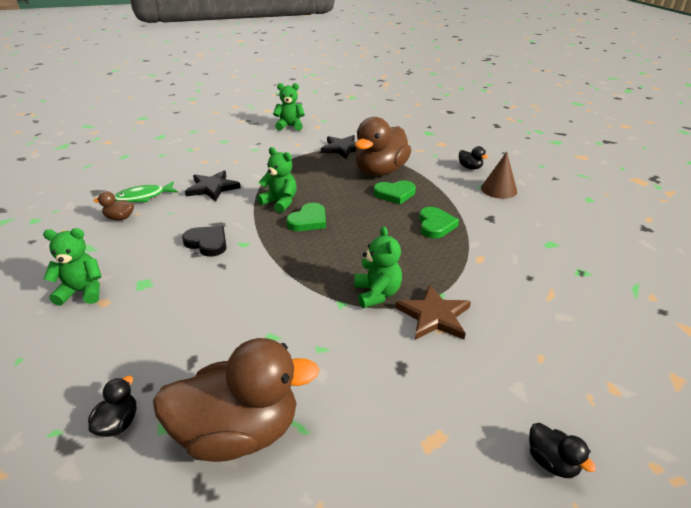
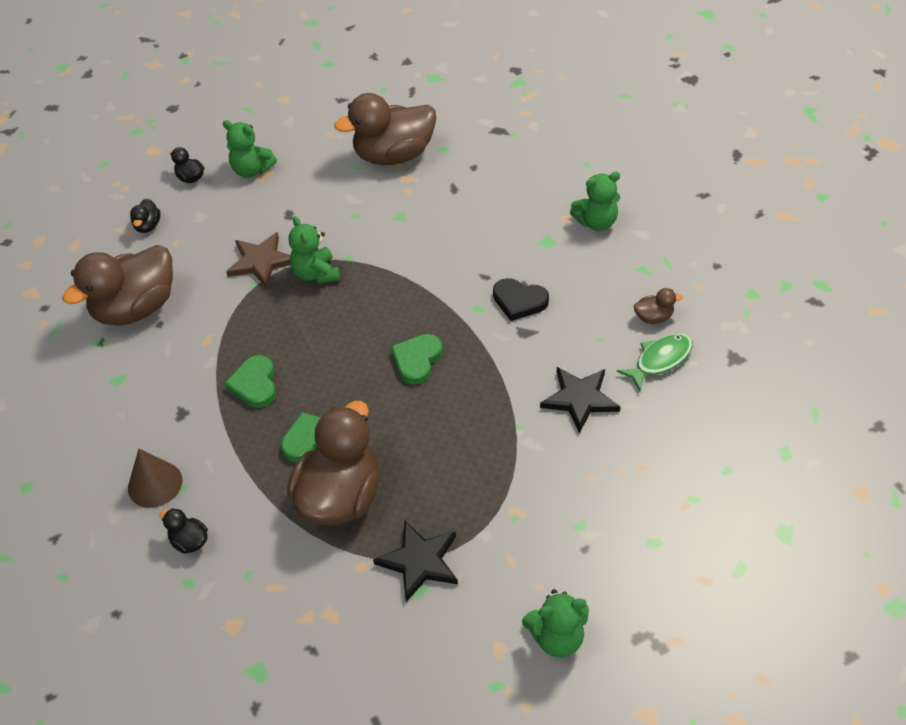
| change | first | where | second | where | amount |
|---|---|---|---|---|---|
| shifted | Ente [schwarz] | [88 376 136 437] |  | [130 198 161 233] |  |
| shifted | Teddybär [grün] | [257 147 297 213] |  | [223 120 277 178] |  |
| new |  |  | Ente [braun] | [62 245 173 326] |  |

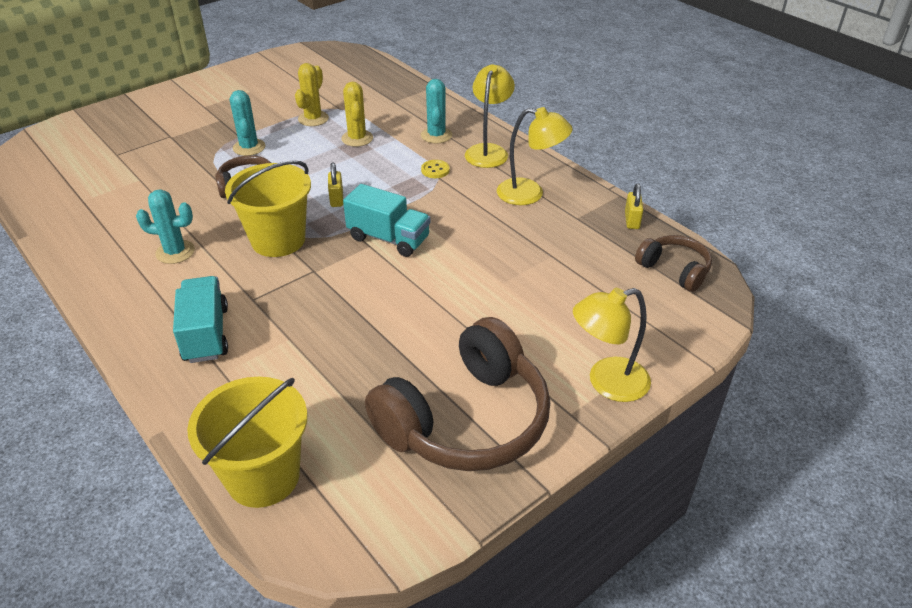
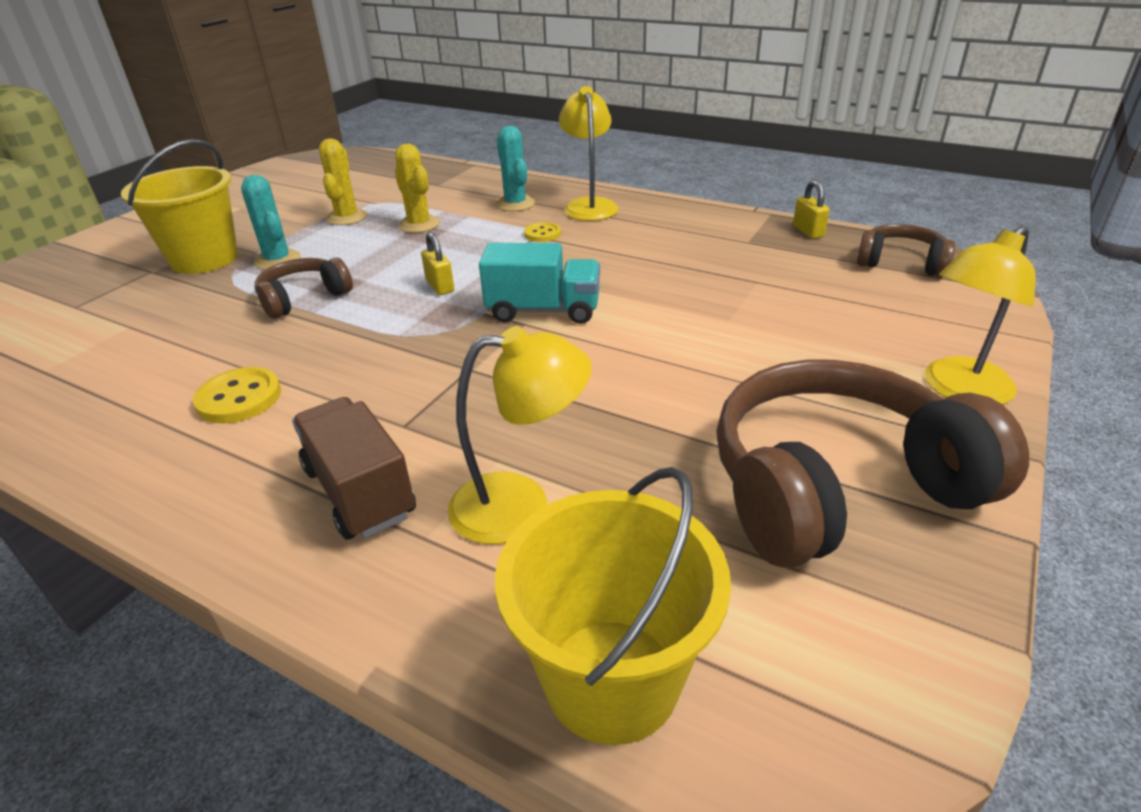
| change | first | where | second | where | amount |
|---|---|---|---|---|---|
| swapped | Kaktus [türkis] | [136 189 195 264] | Knopf [gelb] | [193 367 281 423] |  |
| repainted | Lastwagen [türkis] | [173 276 228 363] | Lastwagen [braun] | [292 397 416 540] |  |
| shifted | Eimer [gelb] | [225 160 311 257] |  | [121 140 238 274] |  |
| rotated | Kopfhörer [braun] | [365 317 550 471] |  | [716 360 1029 568] | 135 degrees counterclockwise |
| shifted | Lampe [gelb] | [497 107 573 205] |  | [447 326 592 544] |  |

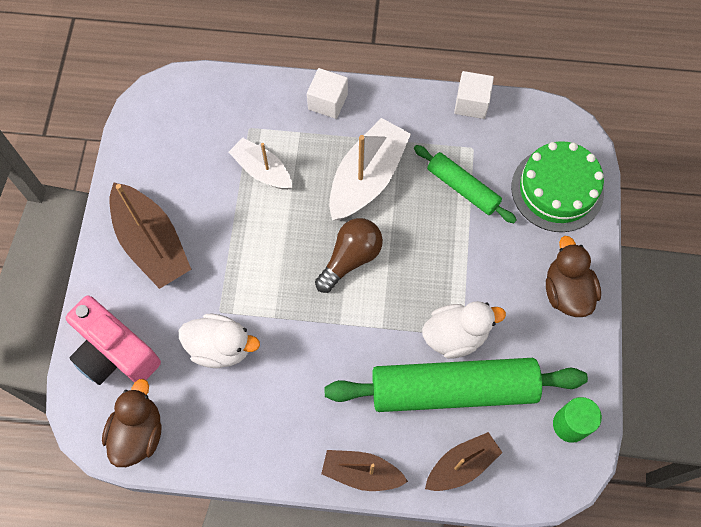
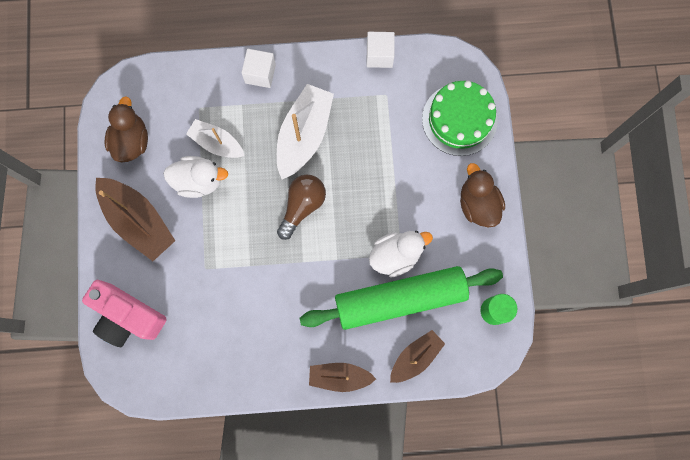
| change | first | where | second | where | amount |
|---|---|---|---|---|---|
| shifted | Ente [braun] | [102 379 162 467] |  | [104 97 148 162] |  |
| shifted | Ente [weiß] | [179 314 260 368] |  | [163 156 228 198] |  |
| gone | Nudelholz [grün] | [414 145 517 223] |  |  |  |

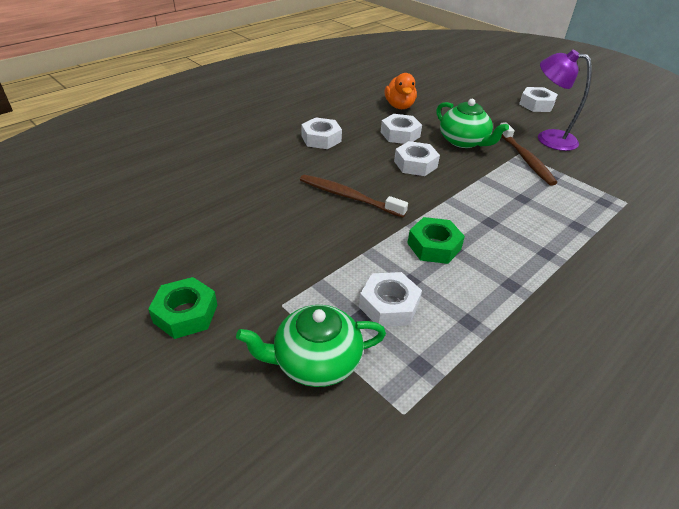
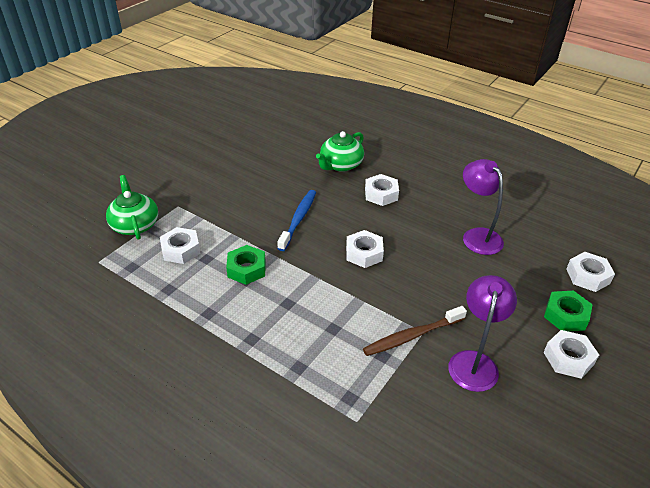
| change | first | where | second | where | amount |
|---|---|---|---|---|---|
| shifted | Sechskantmutter [grün] | [148 277 217 339] |  | [544 291 593 331] |  |
| repainted | Zahnbürste [braun] | [300 174 408 217] | Zahnbürste [blau] | [277 190 316 251] |  |
| shifted | Sechskantmutter [weiß] | [381 114 422 144] |  | [567 252 615 292] |  |
| swapped | Ente [orange] | [384 73 417 109] | Lampe [lila] | [463 159 504 255] |  |
| shifted | Teekanne [grün] | [436 99 509 148] |  | [316 131 364 172] |  |

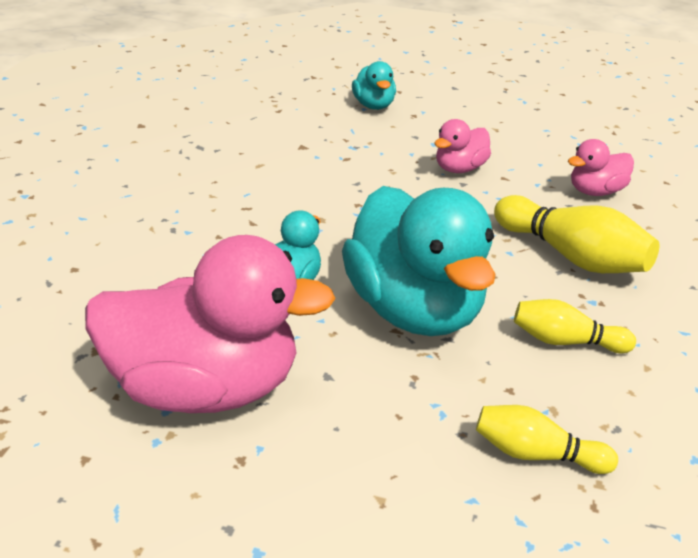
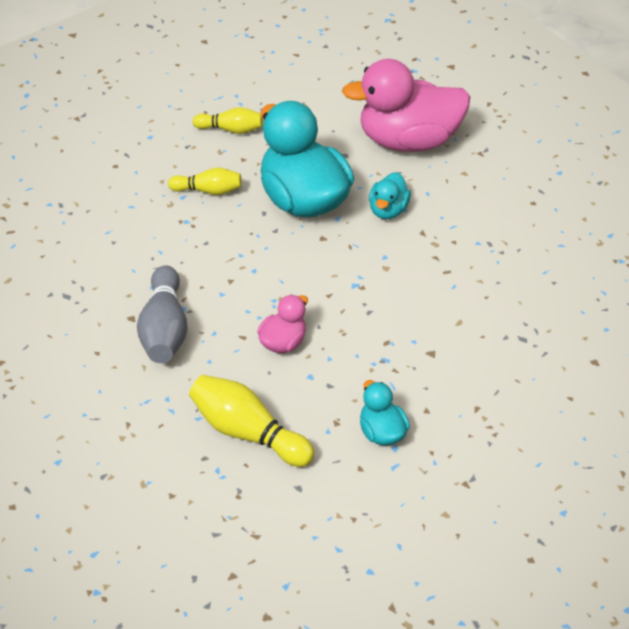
| change | first | where | second | where | amount |
|---|---|---|---|---|---|
| shifted | Bowlingkegel [gelb] | [494 195 659 273] |  | [189 375 314 467] |  |
| swapped | Ente [rosa] | [568 139 634 196] | Bowlingkegel [grau] | [137 265 188 363] |  |

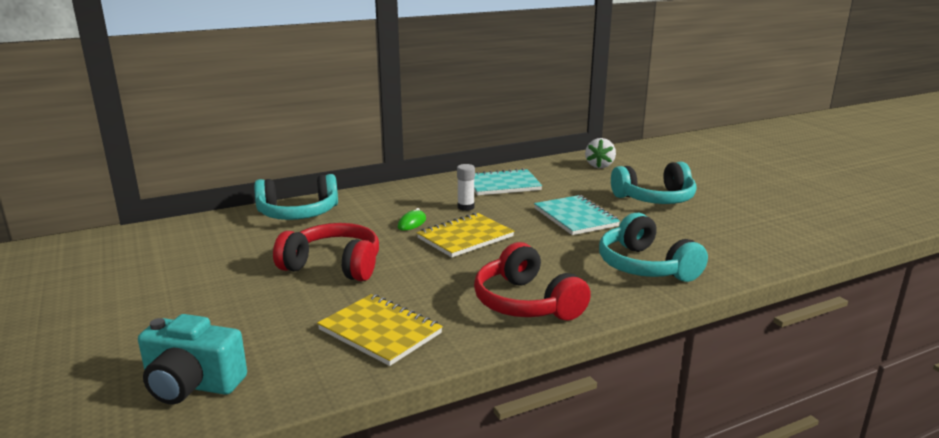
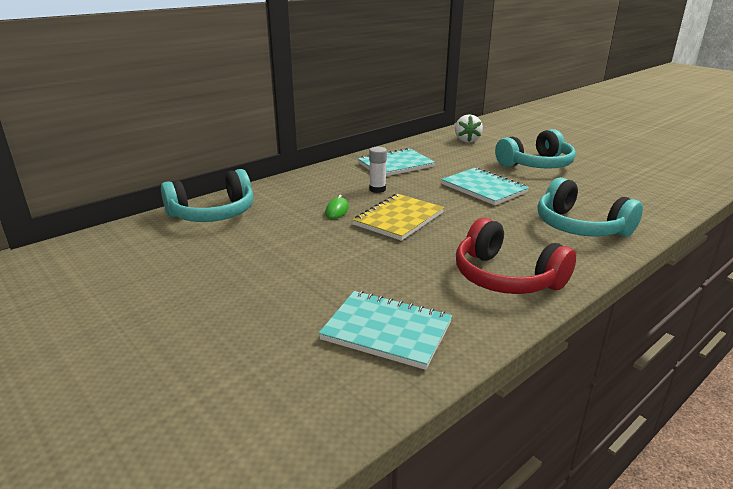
| change | first | where | second | where | amount |
|---|---|---|---|---|---|
| gone | Kamera [türkis] | [138 314 247 405] |  |  |  |
| gone | Kopfhörer [rot] | [273 223 379 281] |  |  |  |
| repainted | Notizbuch [gelb] | [317 294 443 366] | Notizbuch [türkis] | [319 291 452 370] |  |

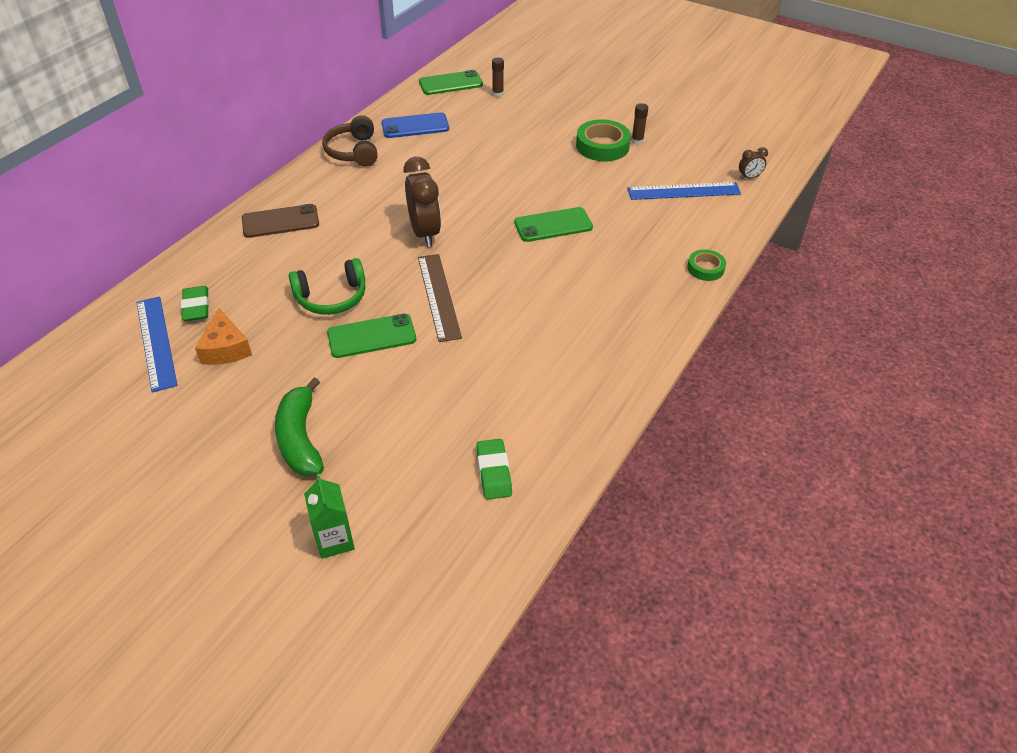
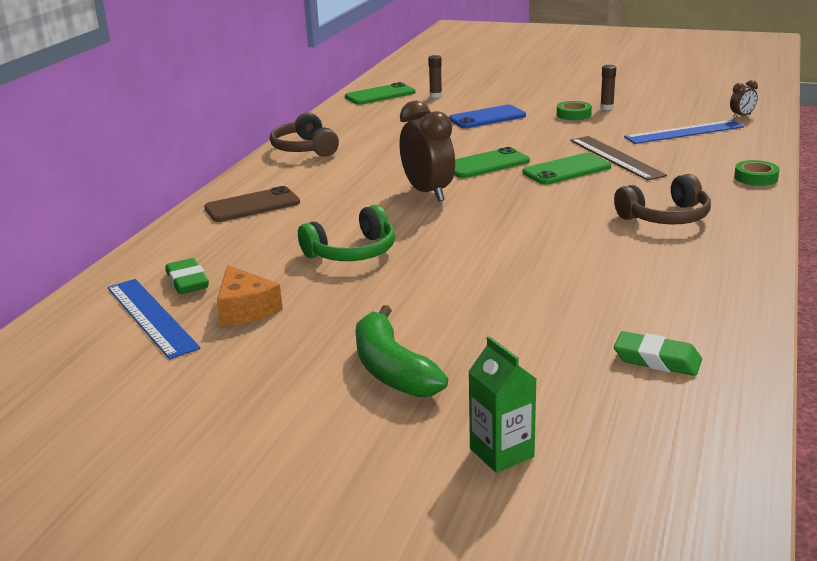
| change | first | where | second | where | amount |
|---|---|---|---|---|---|
| shifted | Handy [grün] | [327 314 416 358] |  | [454 147 530 178] |  |
| shifted | Handy [blau] | [382 112 449 138] |  | [449 105 526 128] |  |
| shifted | Lineal [braun] | [418 254 462 342] |  | [570 136 667 181] |  |
| rotated | Radiergummi [grün] | [476 439 512 500] |  | [614 331 702 376] | 45 degrees counterclockwise |
| scaled | Klebeband [grün] | [576 119 631 161] |  | [557 101 592 120] | x0.59 |
| new |  |  | Kopfhörer [braun] | [614 174 711 224] |  |

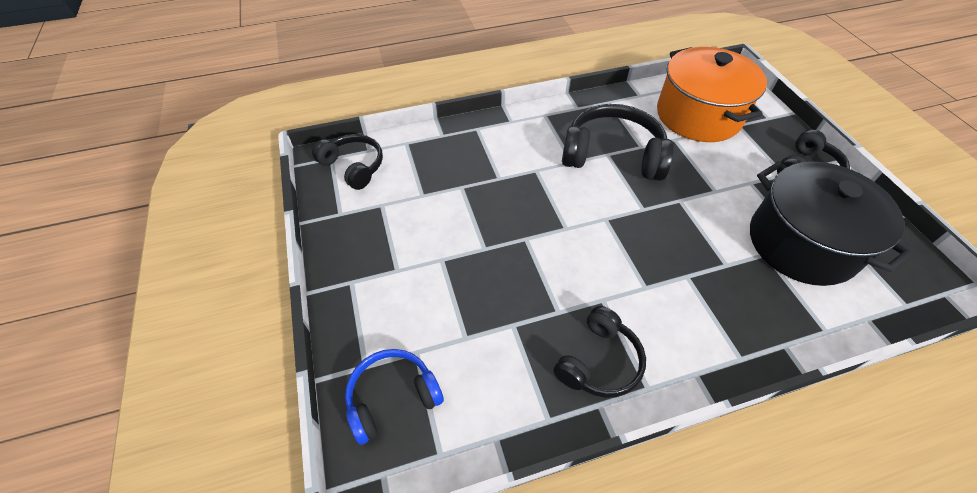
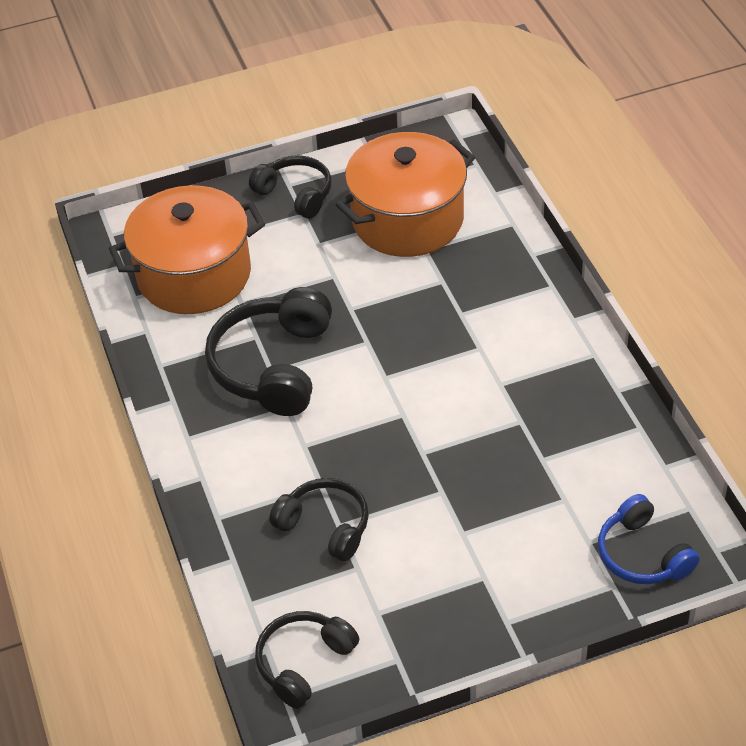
| change | first | where | second | where | amount |
|---|---|---|---|---|---|
| shifted | Kopfhörer [schwarz] | [554 306 646 398] |  | [269 478 369 561] |  |
| repainted | Kochtopf [schwarz] | [750 161 912 286] | Kochtopf [orange] | [336 132 475 257] |  |

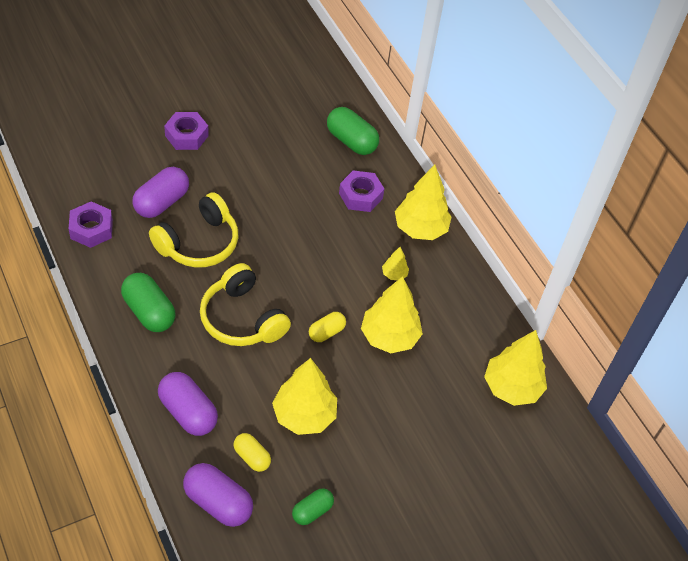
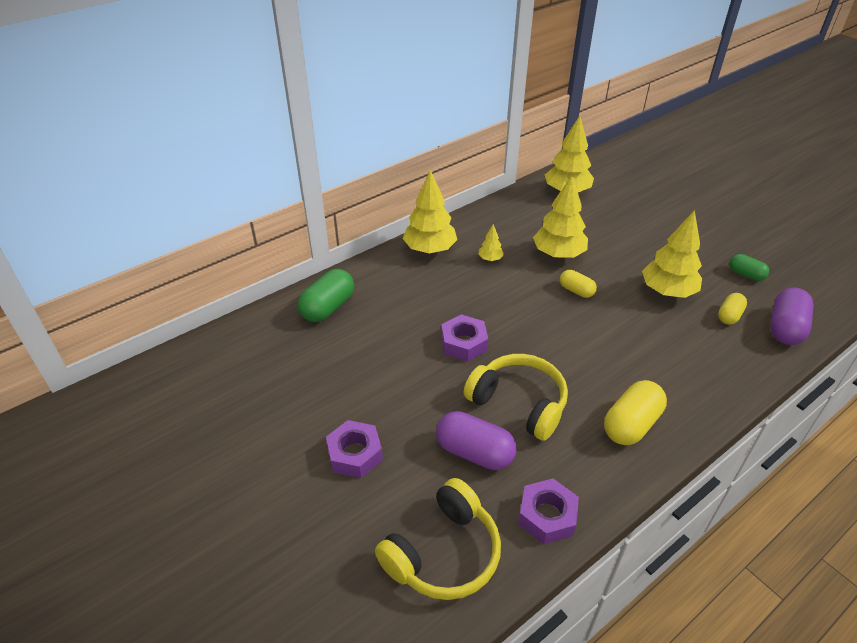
| change | first | where | second | where | amount |
|---|---|---|---|---|---|
| repainted | Kapsel [grün] | [121 273 176 332] | Kapsel [gelb] | [604 380 667 445] |  |
| gone | Kapsel [lila] | [158 372 218 436] |  |  |  |
| shifted | Kopfhörer [gelb] | [200 263 291 346] |  | [375 478 501 600] |  |
| shifted | Sechskantmutter [lila] | [339 170 384 212] |  | [441 314 488 362] |  |

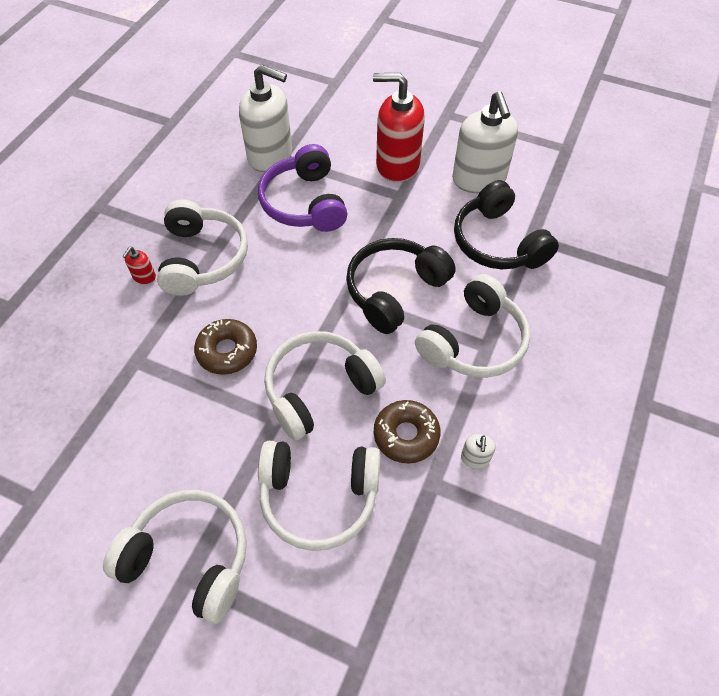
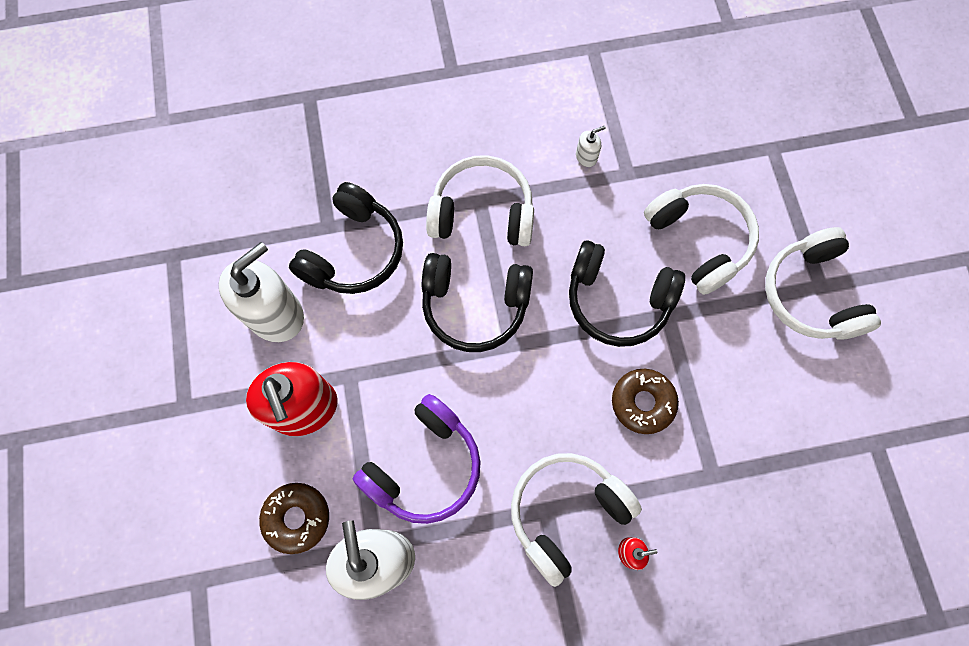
| change | first | where | second | where | amount |
|---|---|---|---|---|---|
| repainted | Kopfhörer [weiß] | [264 331 386 441] | Kopfhörer [schwarz] | [569 241 685 347] |  |
| shifted | Donut [braun] | [374 400 440 463] |  | [259 483 329 554] |  |

